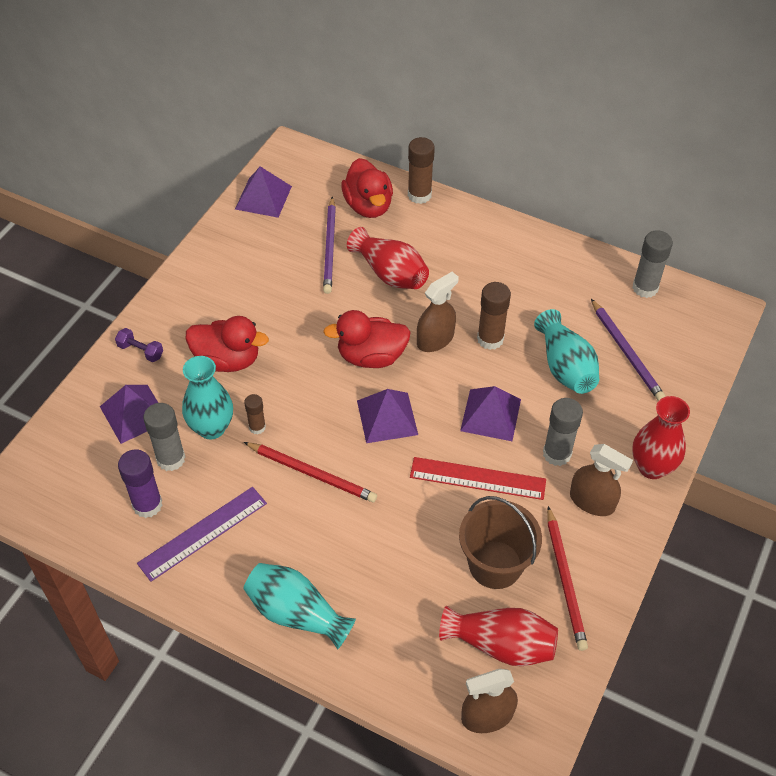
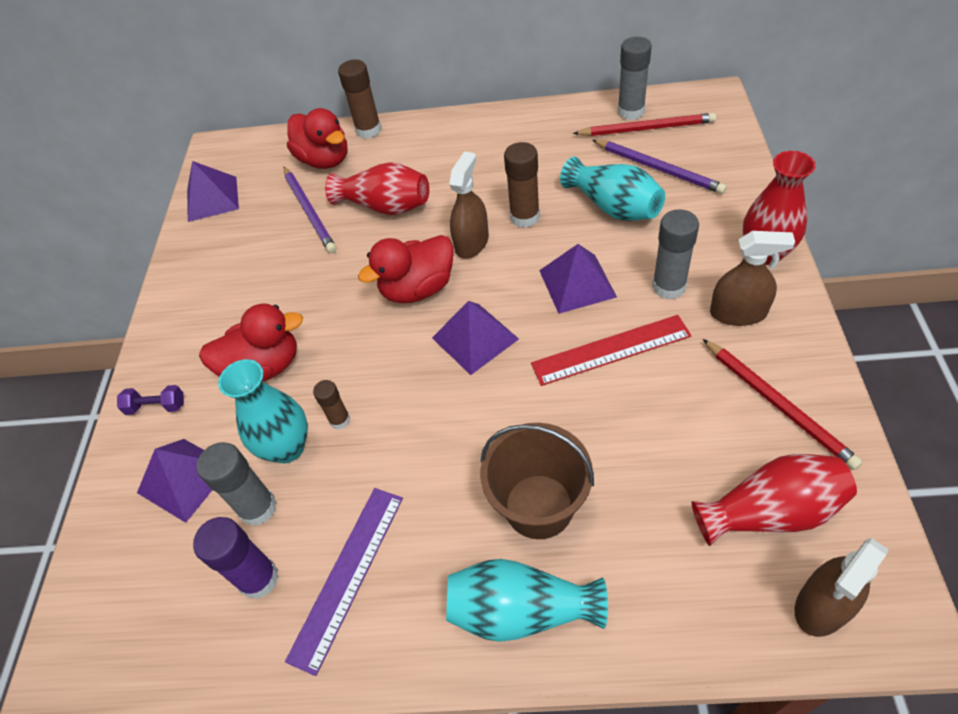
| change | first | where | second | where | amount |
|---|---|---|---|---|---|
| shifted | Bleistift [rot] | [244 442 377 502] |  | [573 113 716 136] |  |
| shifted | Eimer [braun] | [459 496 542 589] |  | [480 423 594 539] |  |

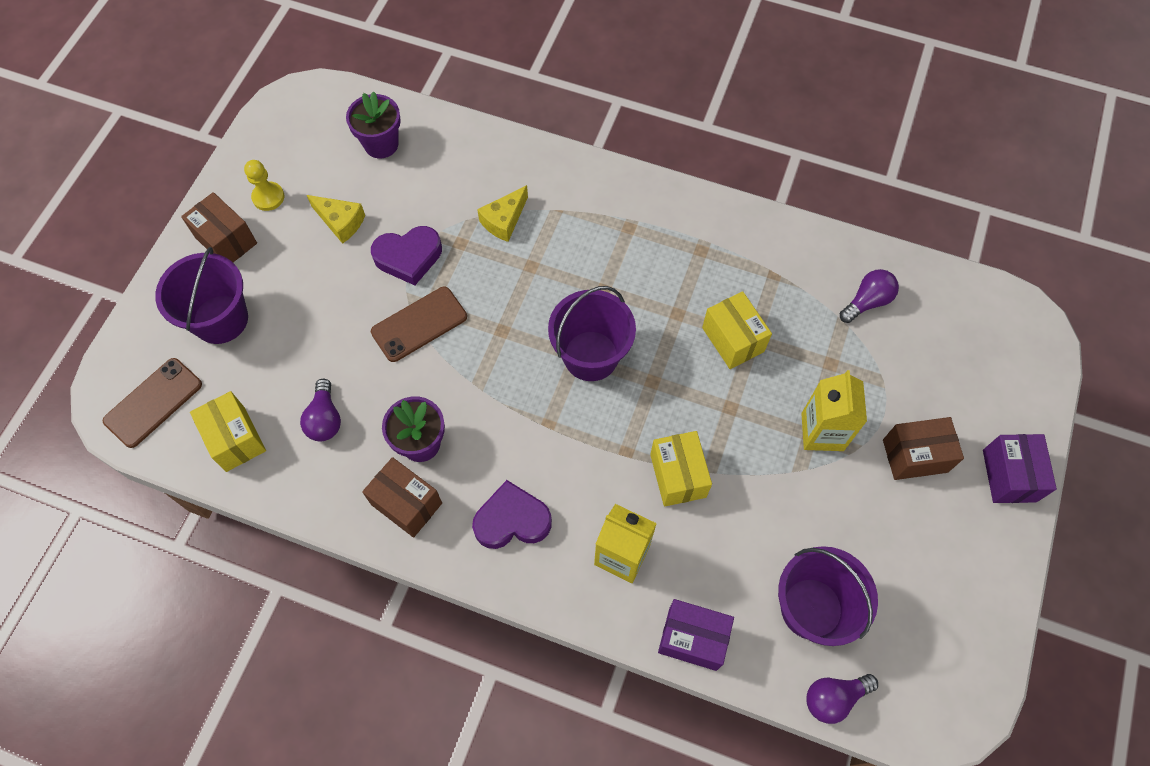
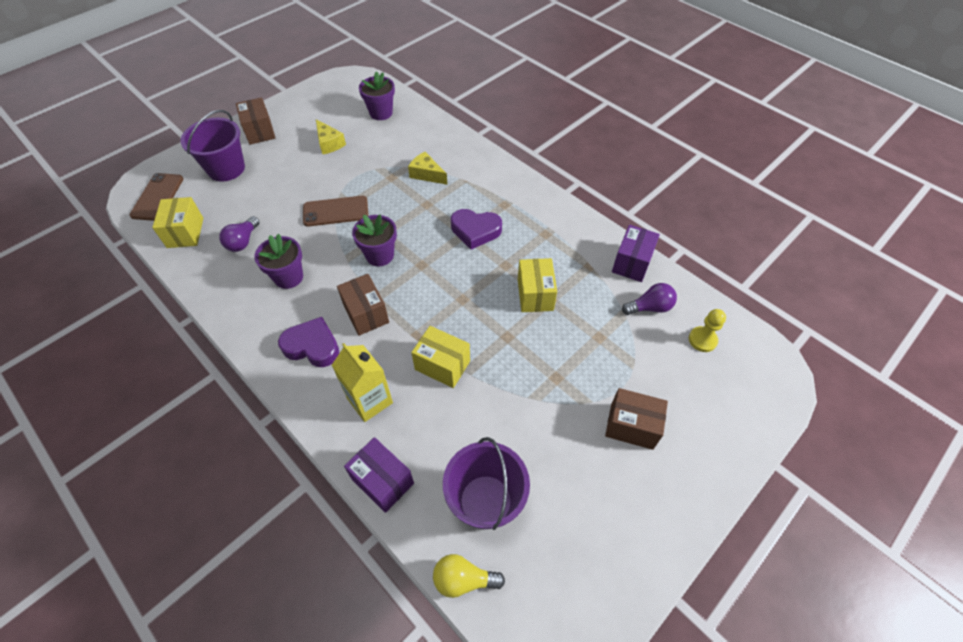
| change | first | where | second | where | amount |
|---|---|---|---|---|---|
| rotated | Handy [braun] | [103 358 202 448] |  | [129 173 183 221] | 60 degrees counterclockwise |
| shifted | Bauer [gelb] | [244 160 284 211] |  | [689 309 726 352] |  |
| shifted | Schachtel [braun] | [362 457 442 538] |  | [337 274 389 336] |  |
| shifted | Herz [lila] | [371 226 442 285] |  | [451 209 502 250] |  |
| rotated | Käse [gelb] | [477 185 528 242] |  | [408 152 447 185] | 60 degrees clockwise |
| gone | Eimer [lila] | [548 286 636 381] |  |  |  |
| rotated | Schachtel [gelb] | [650 431 712 507] |  | [411 326 470 388] | 75 degrees counterclockwise |
| gone | Getränkekarton [gelb] | [801 370 867 451] |  |  |  |
| repainted | Glühbirne [lila] | [806 674 878 724] | Glühbirne [gelb] | [433 554 505 598] |  |
| shifted | Schachtel [lila] | [983 434 1057 503] |  | [612 225 660 282] |  |
| new |  |  | Blumentopf [lila] | [352 214 397 266] |  |

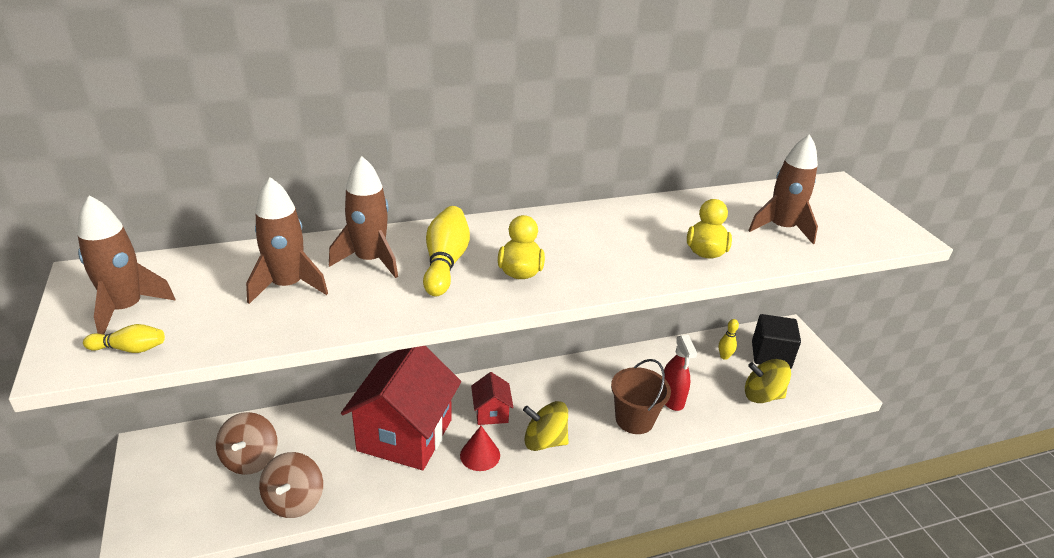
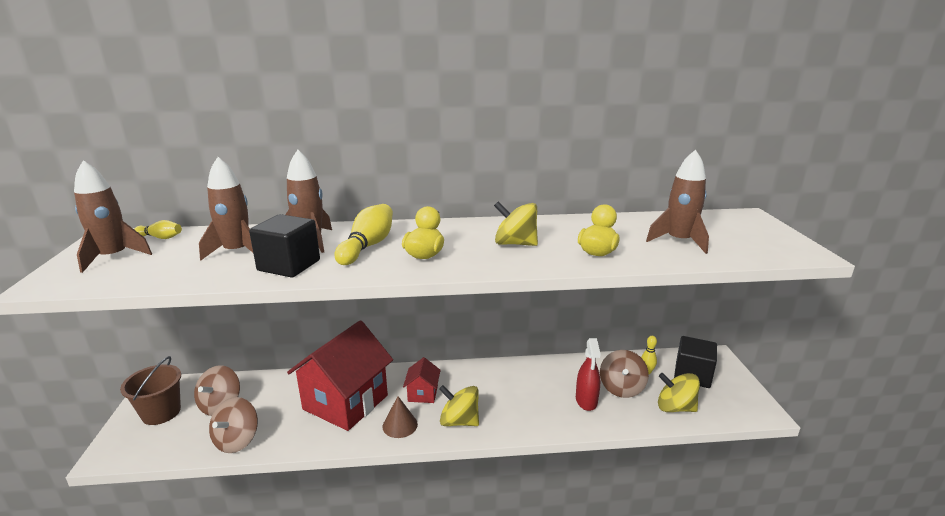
| change | first | where | second | where | amount |
|---|---|---|---|---|---|
| shifted | Bowlingkegel [gelb] | [83 324 165 353] |  | [134 220 182 239] |  |
| repainted | Kegel [rot] | [460 426 500 471] | Kegel [braun] | [383 396 418 438] |  |
| shifted | Eimer [braun] | [611 359 671 434] |  | [120 356 181 425] |  |
| new |  |  | Kubus [schwarz] | [249 214 320 278] |  |
| new |  |  | Kreisel [gelb] | [494 201 538 246] |  |
| new |  |  | Kreisel [braun] | [600 350 649 398] |  |

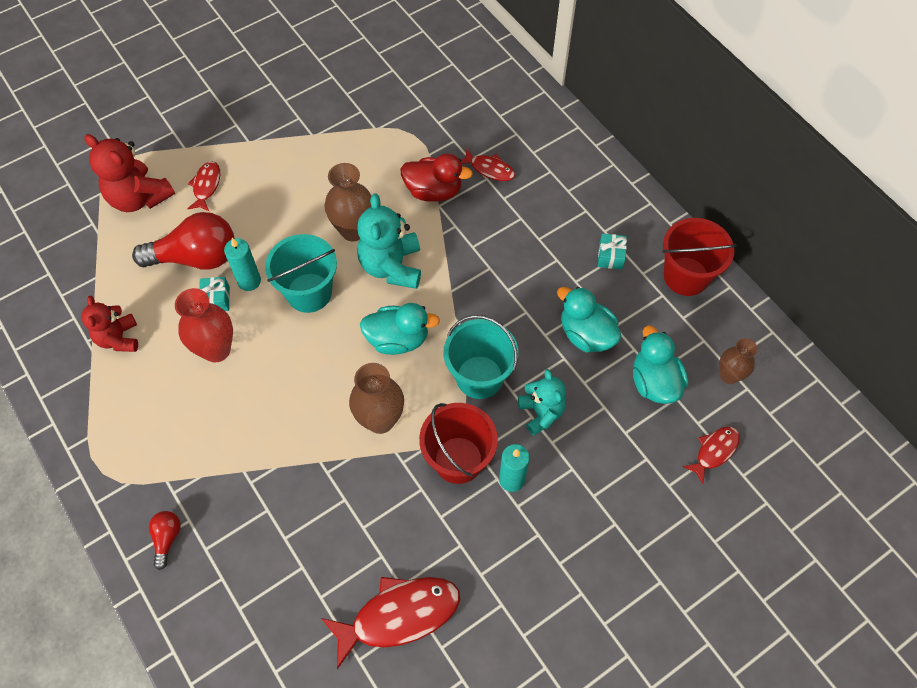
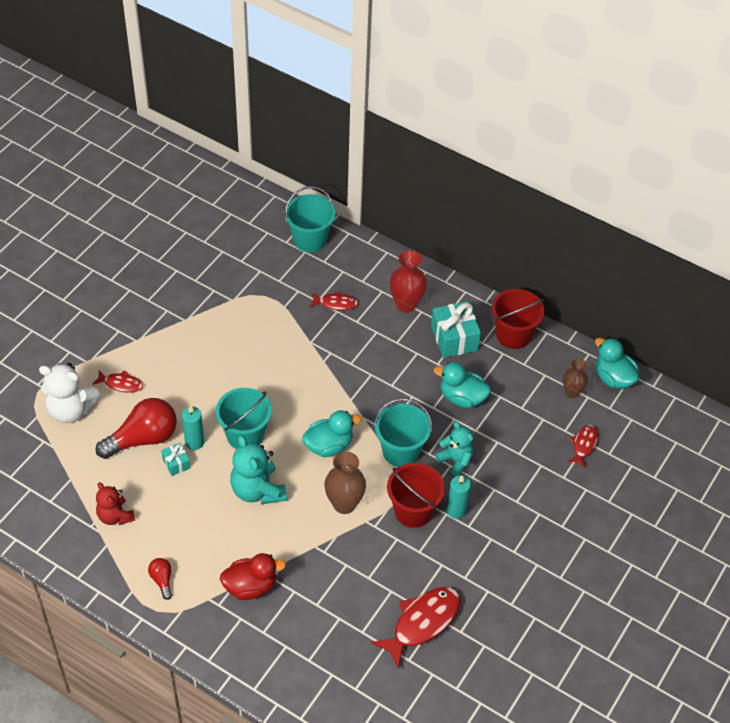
| change | first | where | second | where | amount |
|---|---|---|---|---|---|
| repainted | Teddybär [rot] | [84 134 175 212] | Teddybär [weiß] | [39 363 101 423] |  |
| shifted | Glühbirne [rot] | [149 511 181 570] |  | [148 558 172 600] |  |
| shifted | Vase [rot] | [175 288 233 363] |  | [389 250 427 313] |  |
| rotated | Fisch [rot] | [187 161 220 212] |  | [92 370 143 393] | 120 degrees clockwise |
| gone | Vase [braun] | [324 163 372 241] |  |  |  |
| shifted | Teddybär [türkis] | [357 194 421 289] |  | [230 435 287 504] |  |
| shifted | Ente [rot] | [400 153 473 202] |  | [220 553 286 600] |  |
| scaled | Geschenk [türkis] | [598 234 627 270] |  | [431 301 481 358] | x1.93 |
| shifted | Ente [türkis] | [633 325 688 404] |  | [595 338 639 389] |  |
| new |  |  | Eimer [türkis] | [285 186 335 252] |  |

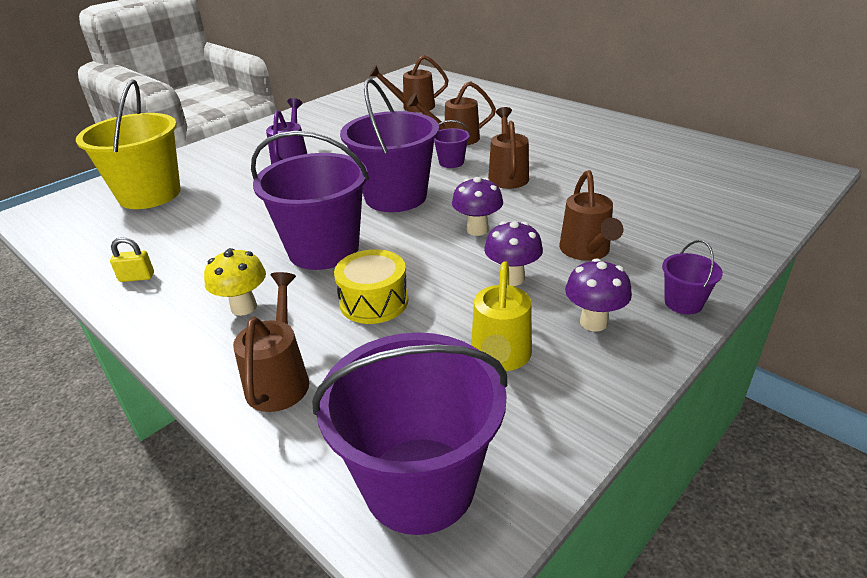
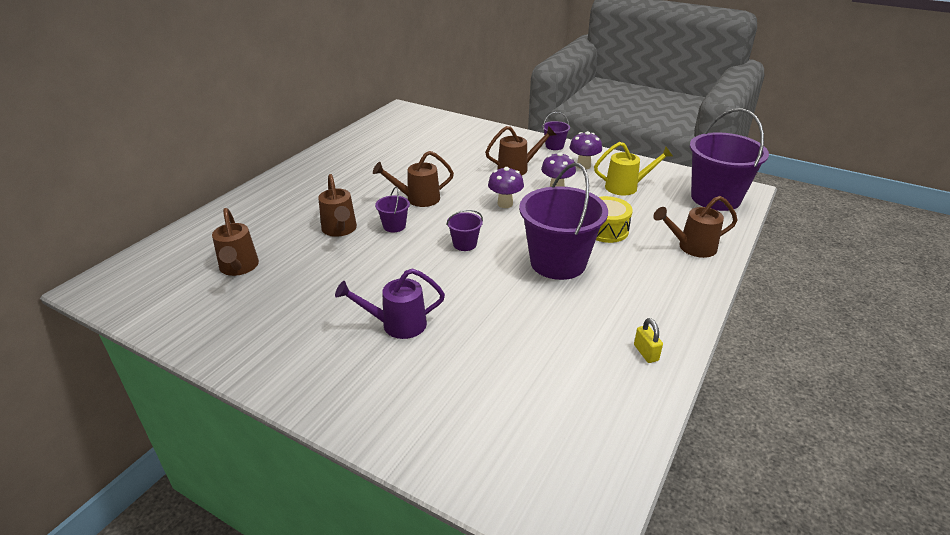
| change | first | where | second | where | amount |
|---|---|---|---|---|---|
| gone | Eimer [gelb] | [76 79 181 209] |  |  |  |
| gone | Pilz [gelb] | [204 248 266 316] |  |  |  |
| scaled | Eimer [lila] | [340 78 439 212] |  | [446 210 483 251] | x0.44 |

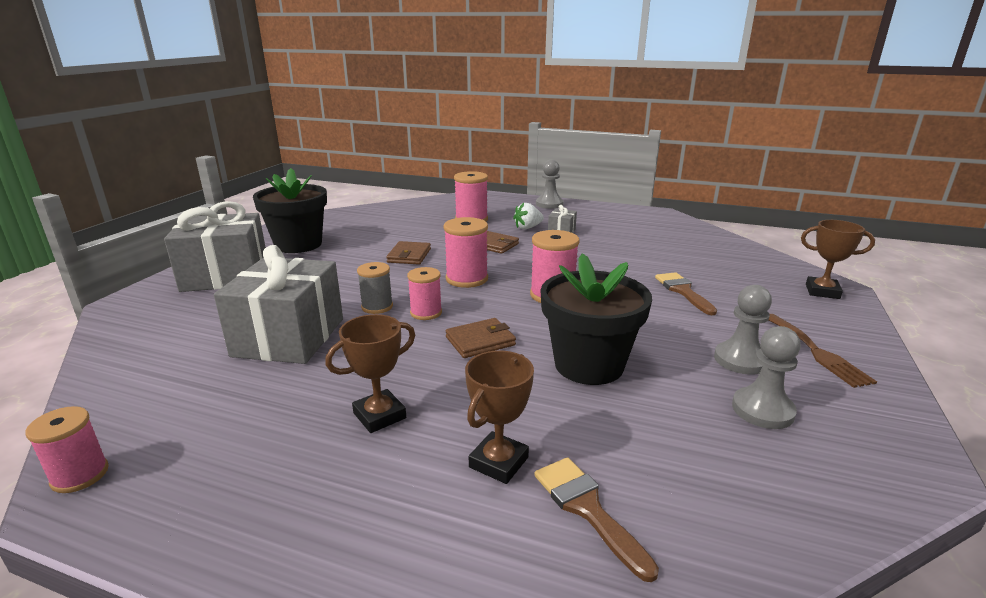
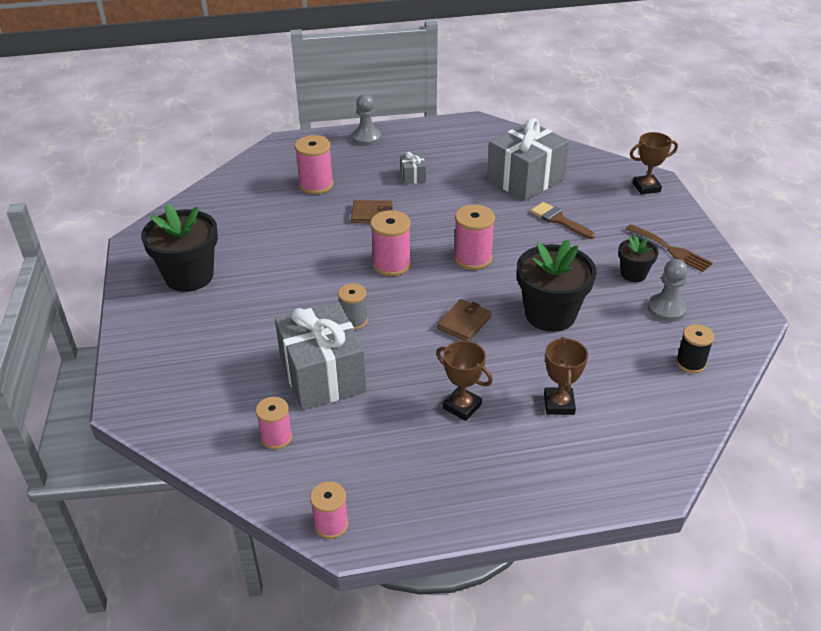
| change | first | where | second | where | amount |
|---|---|---|---|---|---|
| shifted | Geschenk [grau] | [164 201 266 292] |  | [487 118 569 201] |  |
| rotated | Pokal [braun] | [325 314 415 433] |  | [436 341 493 421] | 75 degrees counterclockwise |
| gone | Geldbörse [braun] | [386 241 431 264] |  |  |  |
| shifted | Garnrolle [rosa] | [407 267 442 320] |  | [256 397 293 449] |  |
| gone | Erdbeere [weiß] | [513 203 544 229] |  |  |  |
| gone | Pinsel [braun] | [534 457 659 582] |  |  |  |
| swapped | Bauer [grau] | [714 285 772 375] | Blumentopf [schwarz] | [618 235 658 282] |  |
| new |  |  | Garnrolle [schwarz] | [676 324 714 373] |  |

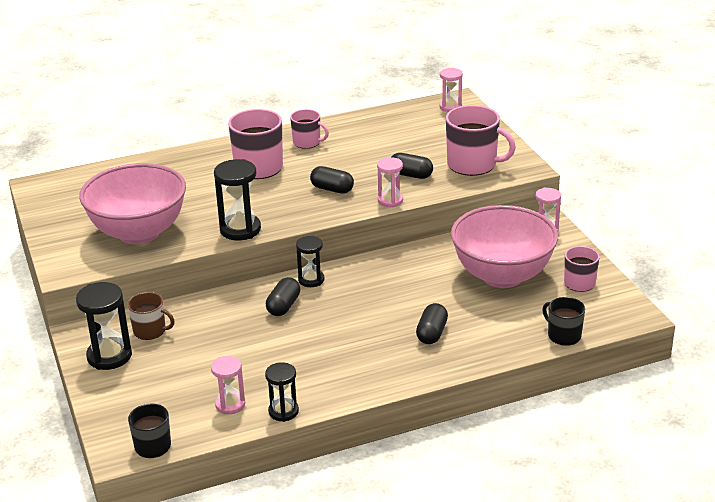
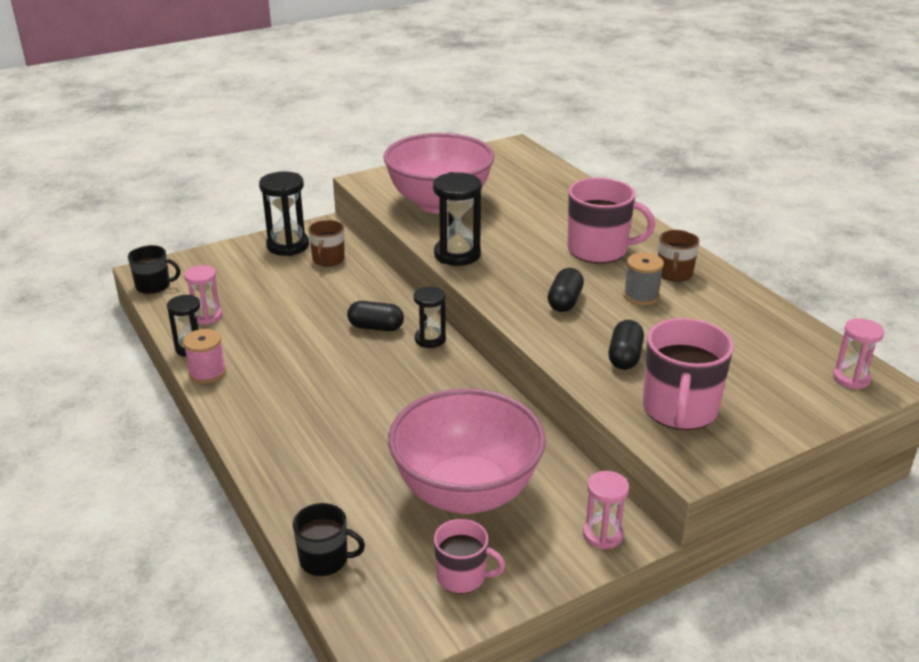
| change | first | where | second | where | amount |
|---|---|---|---|---|---|
| repainted | Tasse [rosa] | [290 109 329 149] | Tasse [braun] | [658 230 699 282] |  |
| gone | Sanduhr [rosa] | [377 157 403 207] |  |  |  |
| gone | Kapsel [schwarz] | [416 303 448 344] |  |  |  |
| rotated | Tasse [schwarz] | [542 297 585 346] |  | [293 503 365 576] | 60 degrees clockwise |
| new |  |  | Garnrolle [rosa] | [183 329 226 384] |  |
| new |  |  | Garnrolle [grau] | [624 253 664 305] |  |

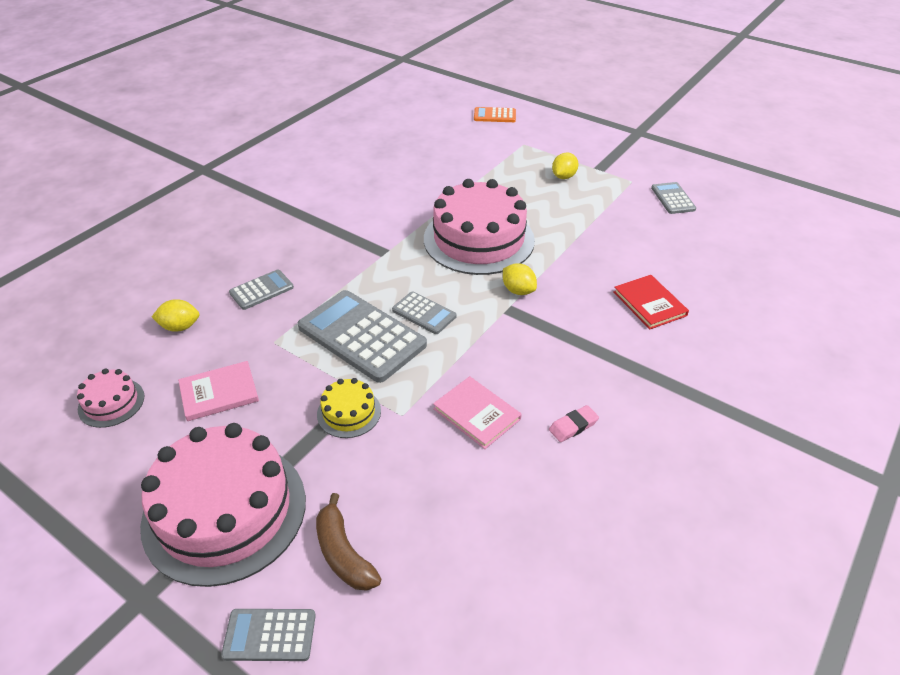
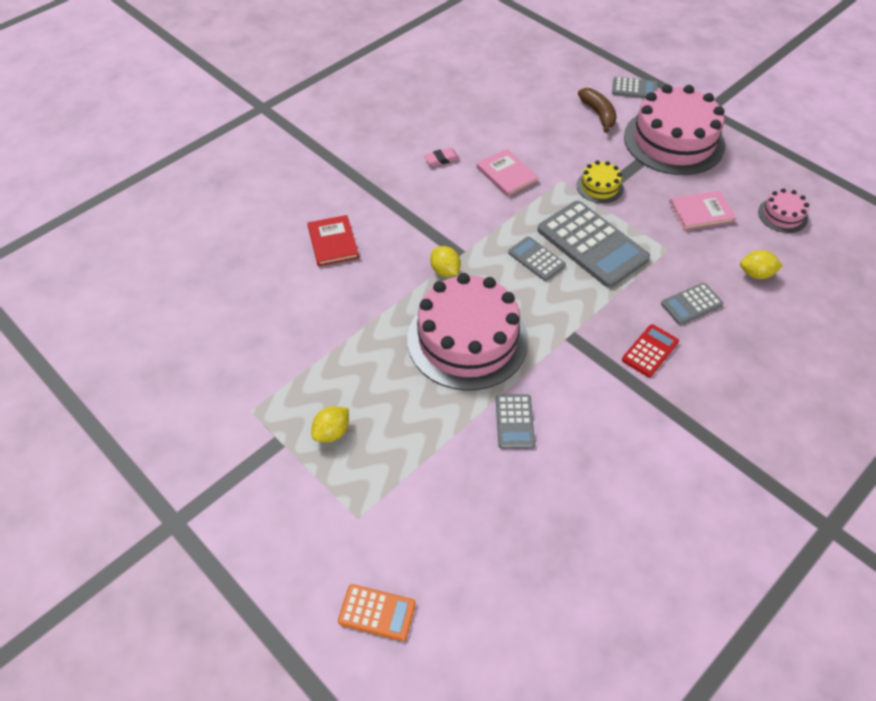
| change | first | where | second | where | amount |
|---|---|---|---|---|---|
| shifted | Taschenrechner [grau] | [651 182 696 214] |  | [496 394 535 449] |  |
| new |  |  | Taschenrechner [rot] | [622 324 679 377] |  |

